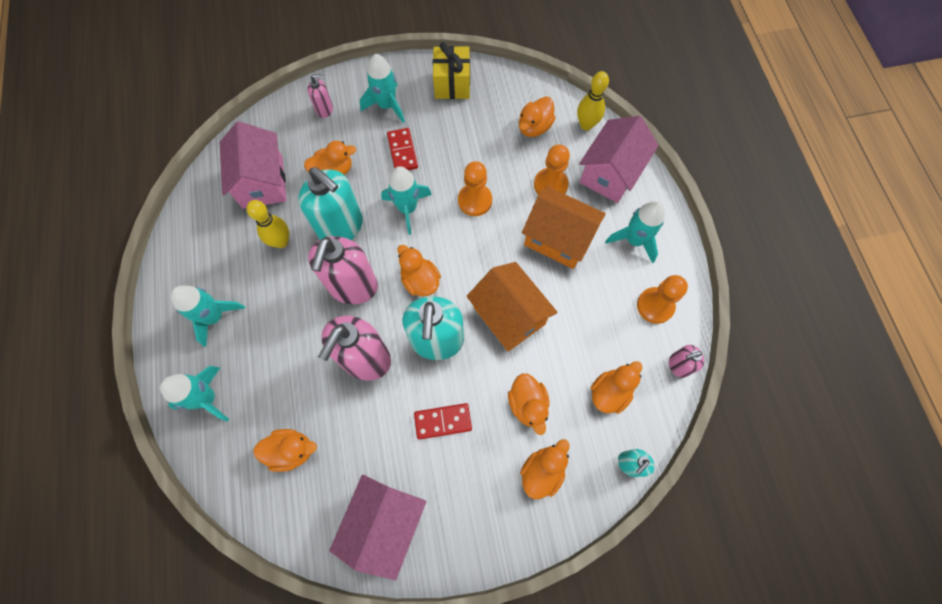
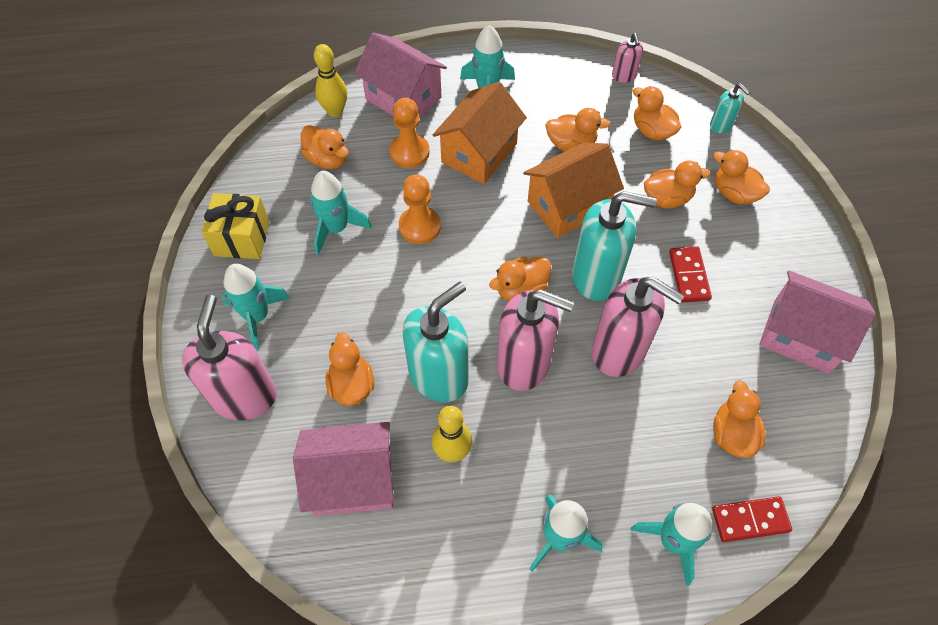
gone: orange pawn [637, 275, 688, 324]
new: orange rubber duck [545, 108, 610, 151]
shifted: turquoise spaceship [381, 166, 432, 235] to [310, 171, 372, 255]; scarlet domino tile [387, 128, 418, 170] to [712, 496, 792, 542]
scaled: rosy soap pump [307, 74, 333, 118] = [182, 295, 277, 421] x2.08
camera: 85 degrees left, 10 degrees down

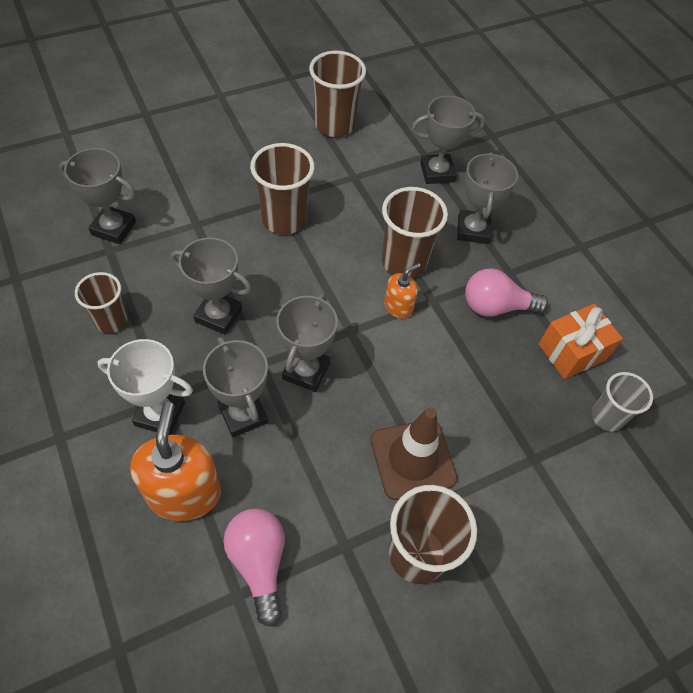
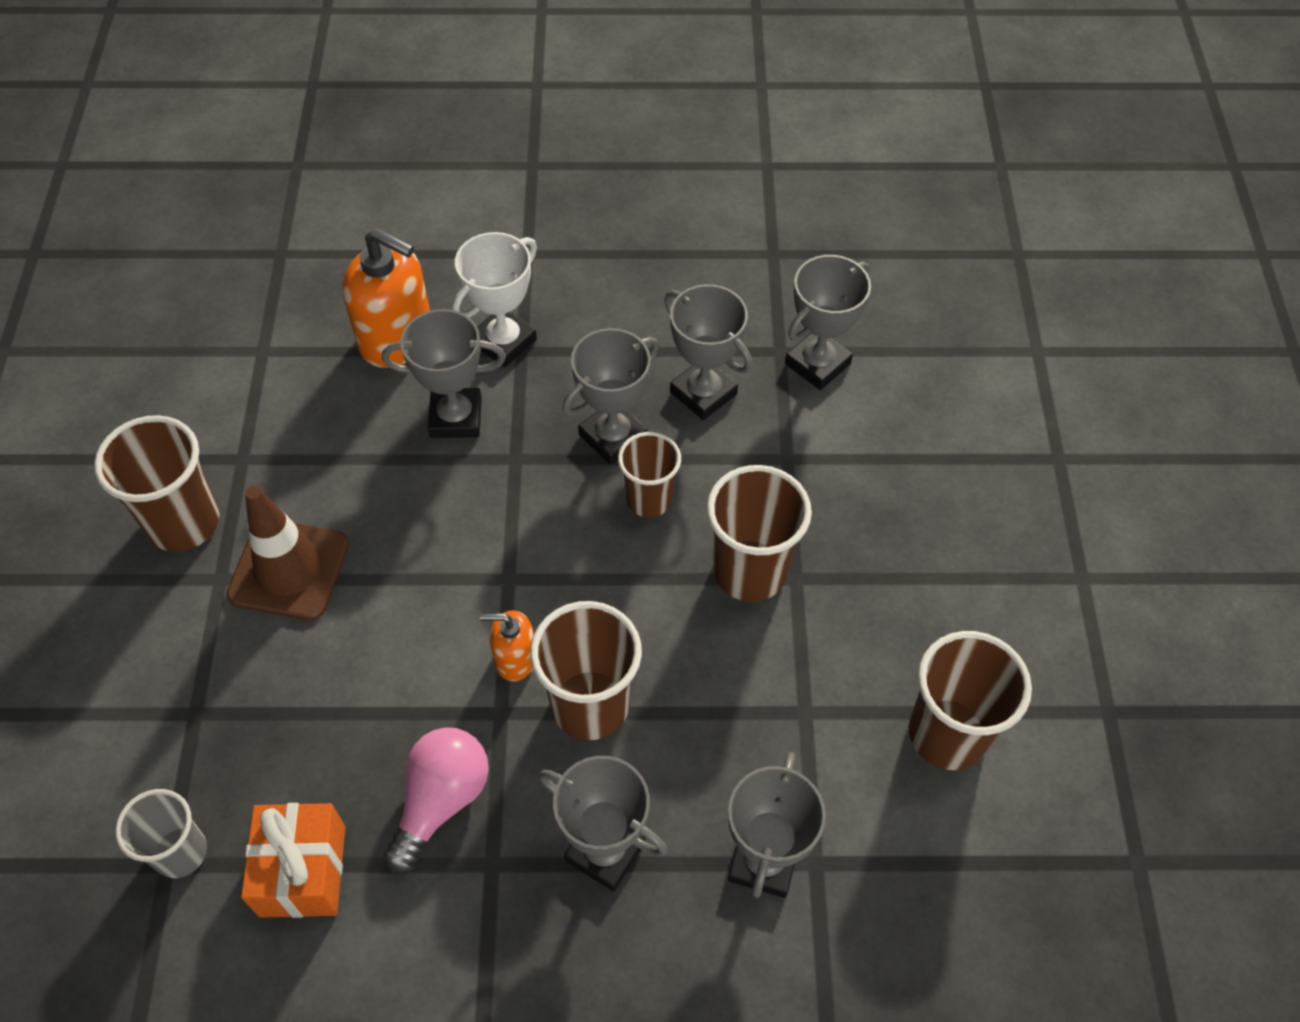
gone: rosy lightbulb [223, 508, 285, 627]
shifted: brown tumbler [75, 272, 127, 333] to [618, 432, 681, 517]; ash-grey trophy [276, 294, 338, 392] to [664, 284, 752, 420]
rotated: orange soap pump [384, 263, 420, 319] = [480, 610, 534, 681] 105 degrees clockwise
camera: 120 degrees right, 0 degrees up

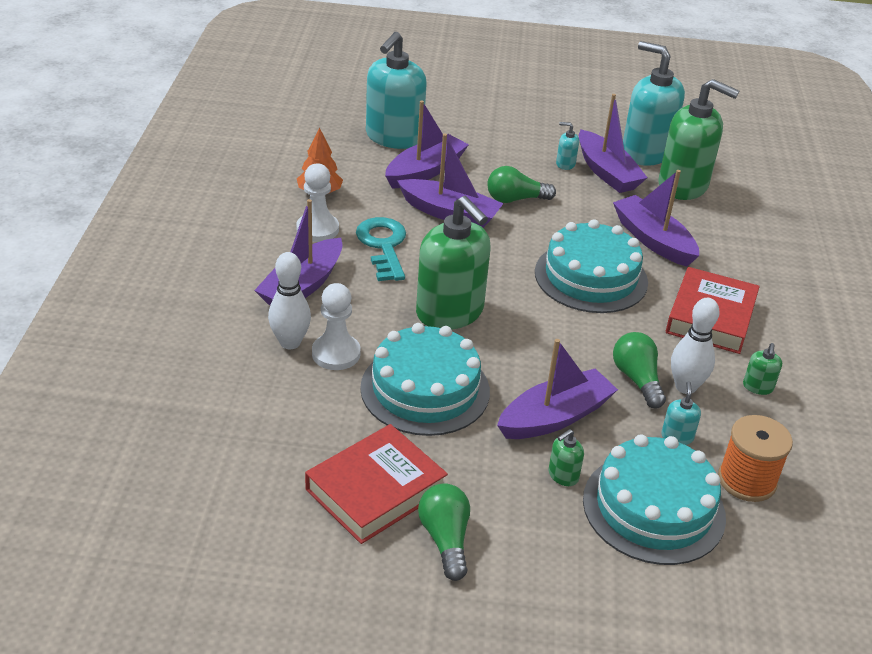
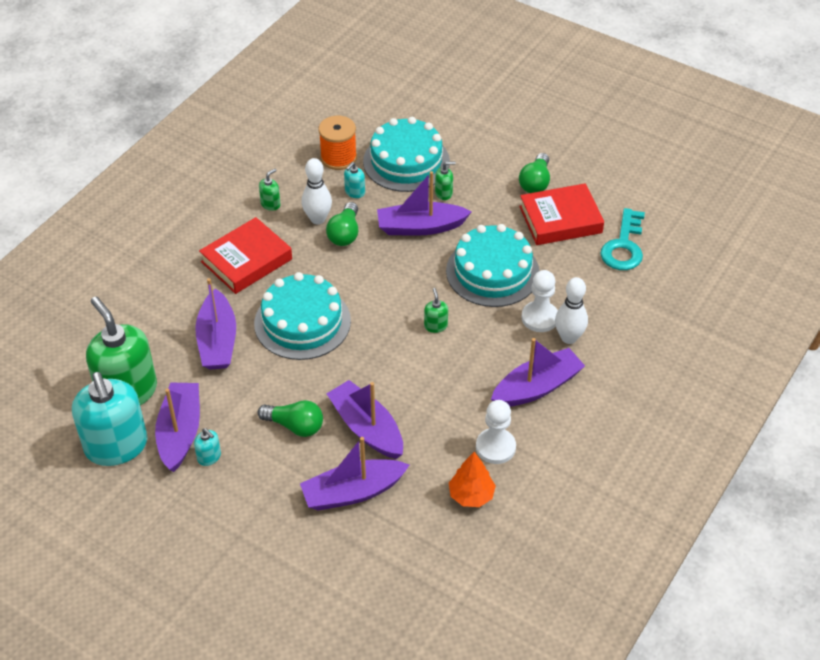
gone: turquoise soap pump [366, 32, 427, 149]
shifted: turquoise latchkey [356, 217, 406, 281] to [600, 208, 645, 270]
scaled: leaf-green soap pump [416, 196, 491, 329] = [424, 288, 448, 333] x0.40
camera: 150 degrees left, 10 degrees up

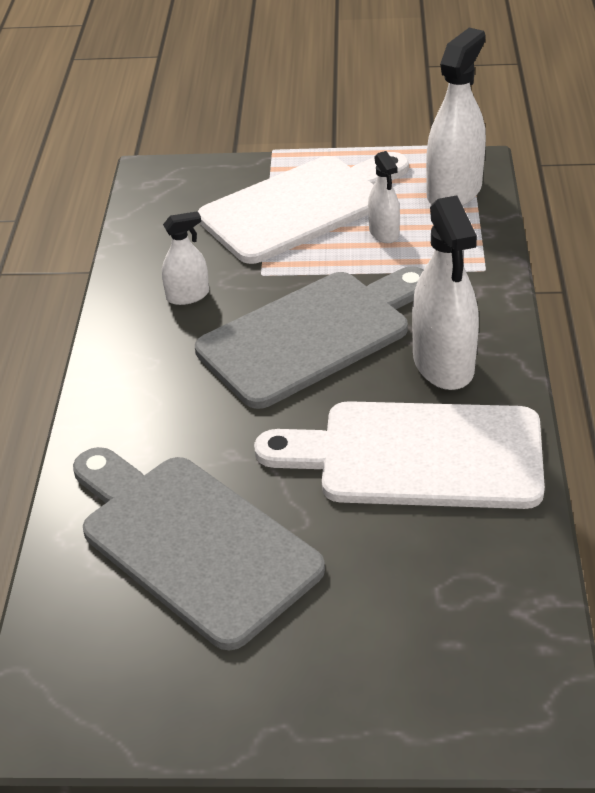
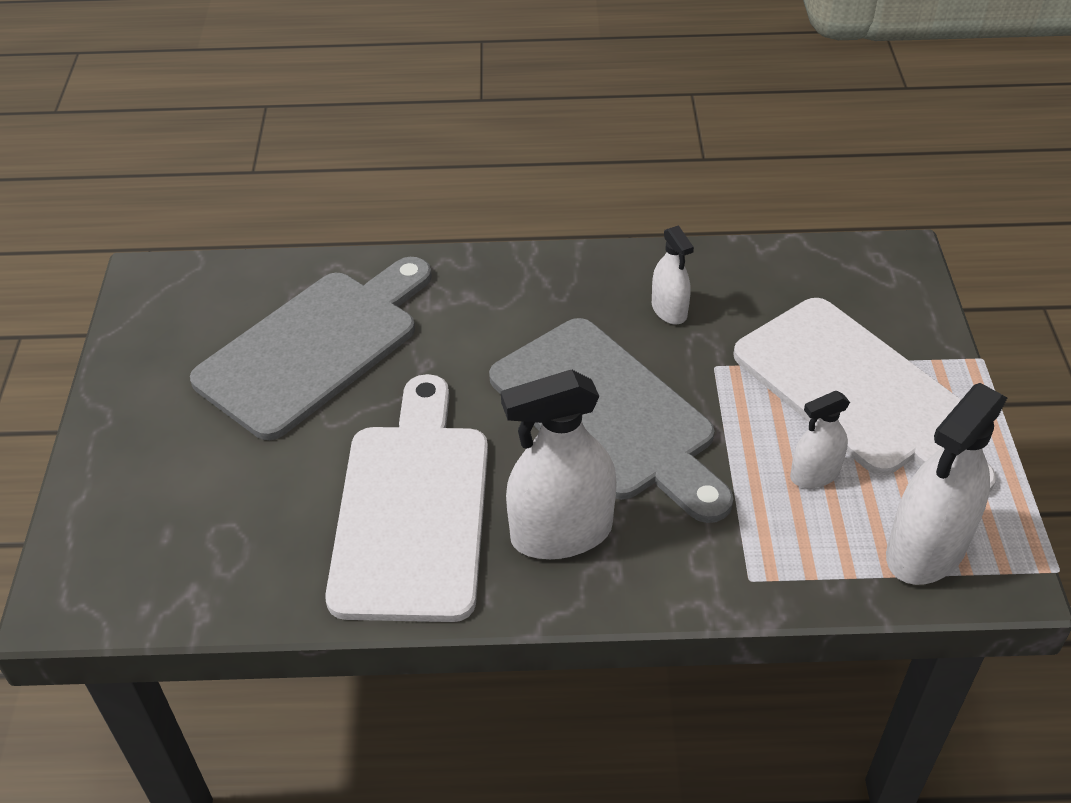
rotated: snow-white sprayer [426, 28, 486, 206] = [886, 383, 1008, 585] 105 degrees clockwise
camera: 85 degrees right, 5 degrees up

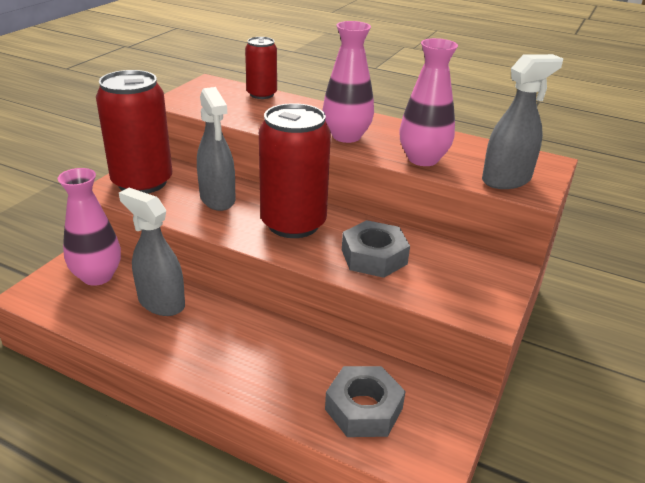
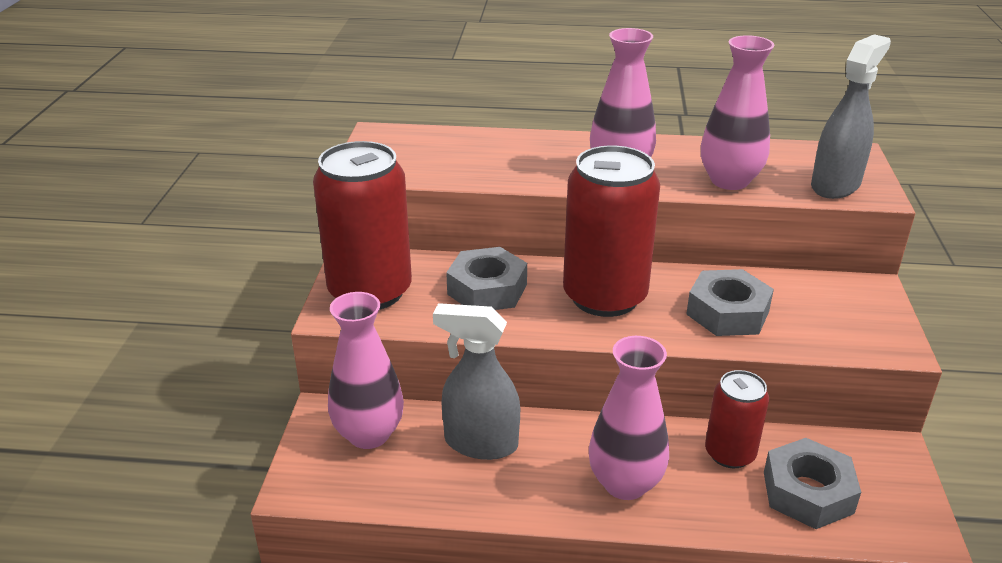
new: rosy vase [589, 336, 669, 500]
shifted: scarlet can [245, 37, 277, 99] to [705, 370, 769, 468]
swapped: ash-grey sprayer [197, 87, 236, 211] to ash-grey hexagon nut [446, 247, 527, 310]
camera: 20 degrees left, 0 degrees up

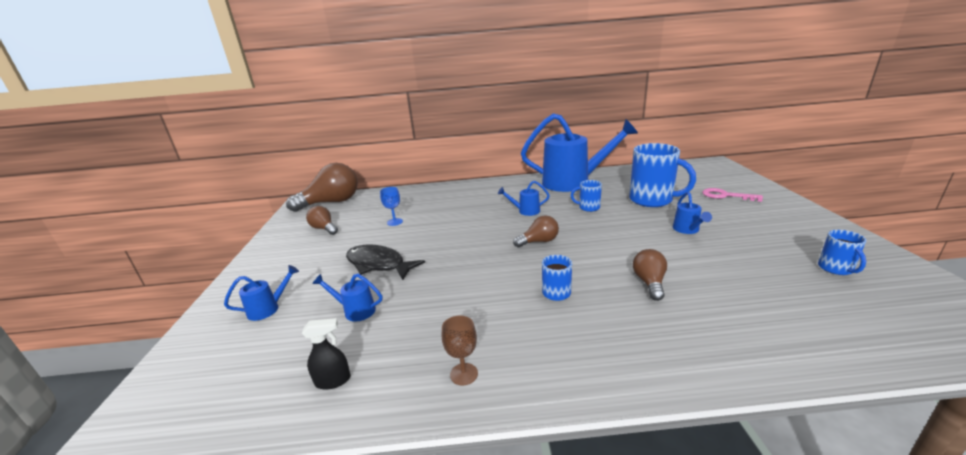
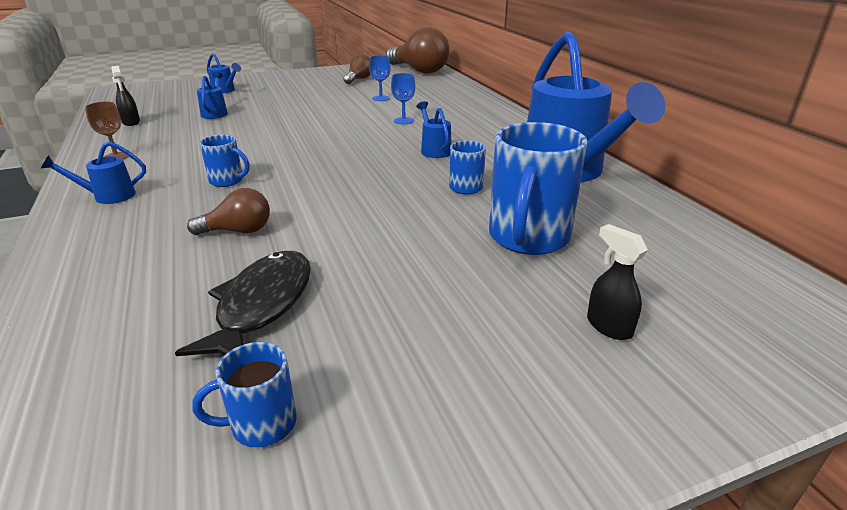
gone: brown lightbulb [513, 215, 559, 247]
new: cobalt wine glass [391, 73, 415, 124]
shifted: black toy fish [346, 244, 425, 280] to [175, 251, 311, 356]; cobalt watering pot [673, 192, 712, 234] to [41, 141, 146, 204]
swapped: rosy latchkey [702, 188, 763, 202] to black sprayer [587, 224, 648, 340]
camera: 70 degrees right, 5 degrees up

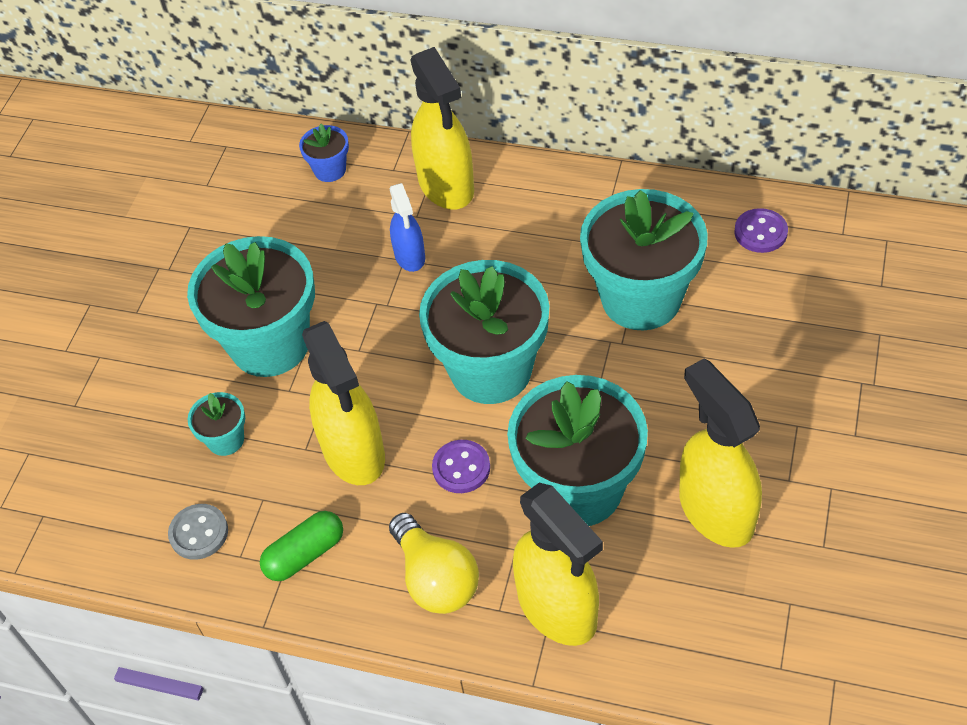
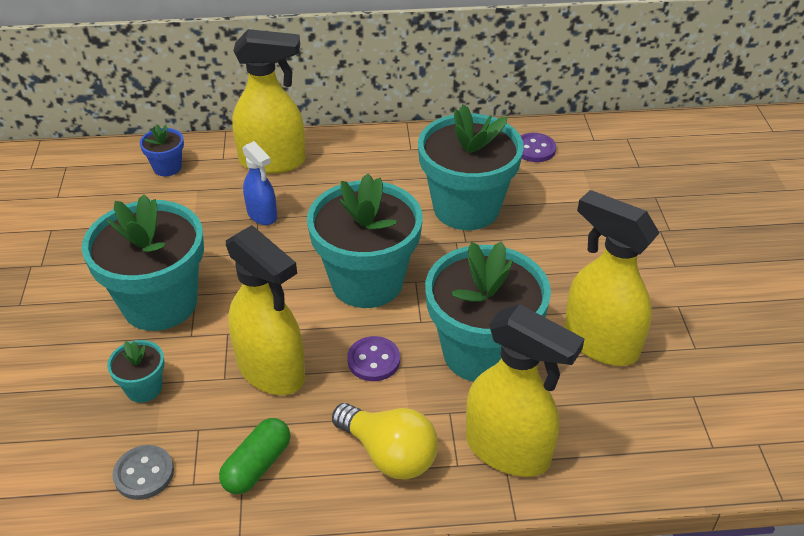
rotated: bright yellow sprayer [410, 47, 474, 209] = [232, 29, 306, 174] 45 degrees counterclockwise
camera: 25 degrees left, 10 degrees down

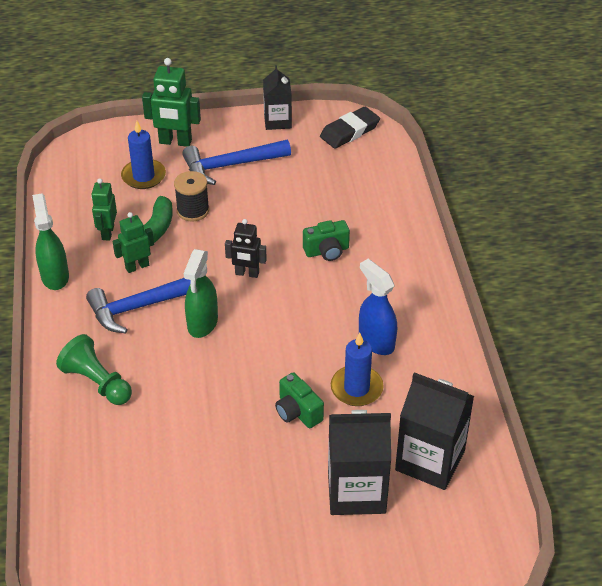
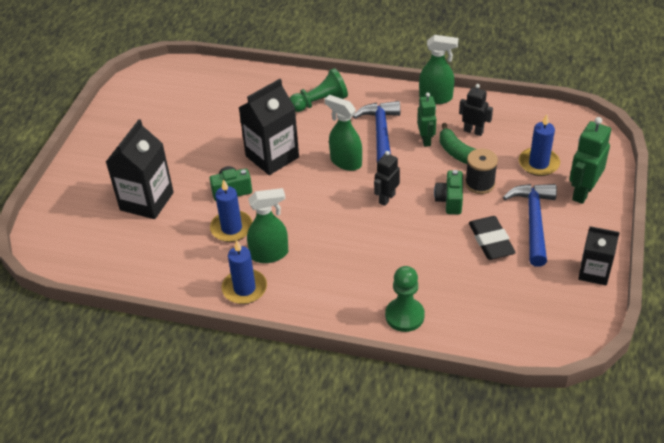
new: cobalt pillar candle [222, 240, 267, 304]; leaf-green pawn [385, 266, 425, 332]
shifted: leaf-green compact camera [303, 220, 350, 261] to [434, 170, 463, 215]; black pencil eraser [320, 107, 380, 149] to [469, 216, 516, 260]; black juice carton [395, 372, 474, 490] to [239, 79, 299, 175]
repainted: leaf-green toy robot [91, 178, 117, 241] to black toy robot [459, 84, 493, 136]; cobalt sprayer [359, 259, 397, 355] to leaf-green sprayer [247, 188, 288, 263]
camera: 115 degrees right, 0 degrees up

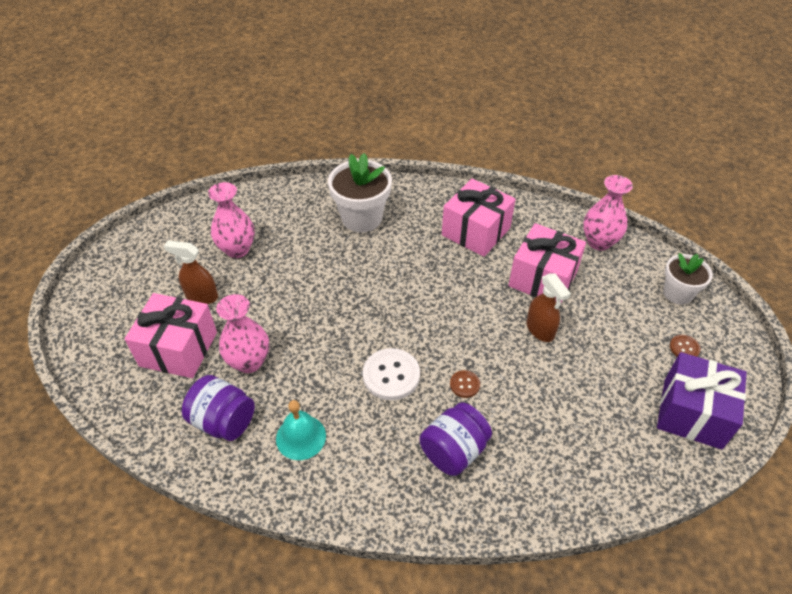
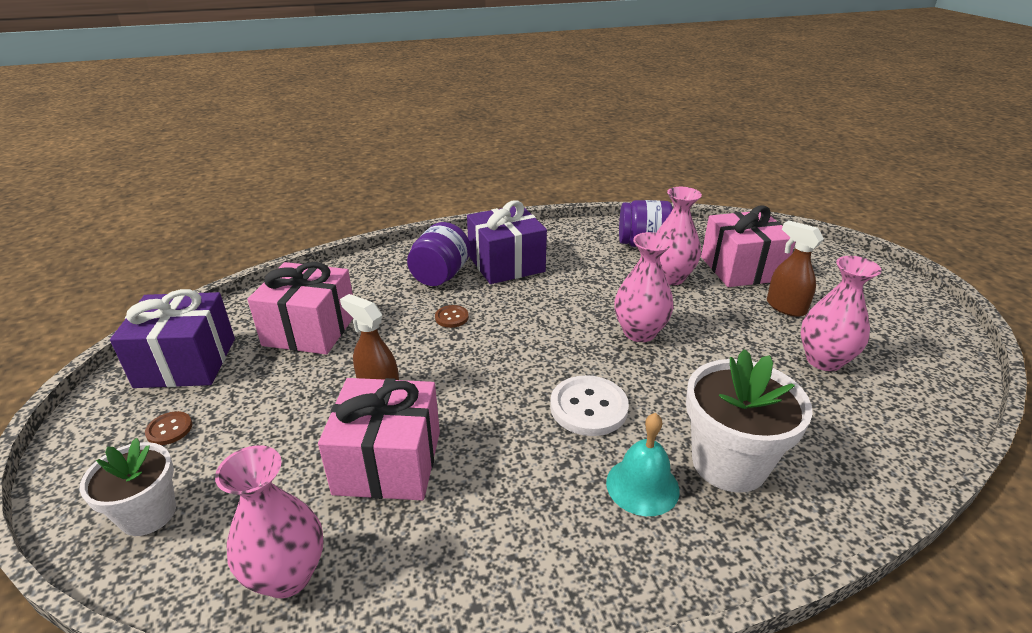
new: violet present [467, 200, 547, 284]; rosy vase [614, 232, 674, 342]
shifted: turquoise hand bell [276, 400, 326, 460] to [606, 413, 680, 516]; snow-white shirt button [363, 348, 420, 400] to [550, 375, 629, 436]; rosy present [442, 179, 516, 257] to [247, 262, 353, 355]
rotated: brown sprayer [164, 240, 218, 304] = [767, 221, 824, 317] 120 degrees counterclockwise
camera: 155 degrees right, 15 degrees down

